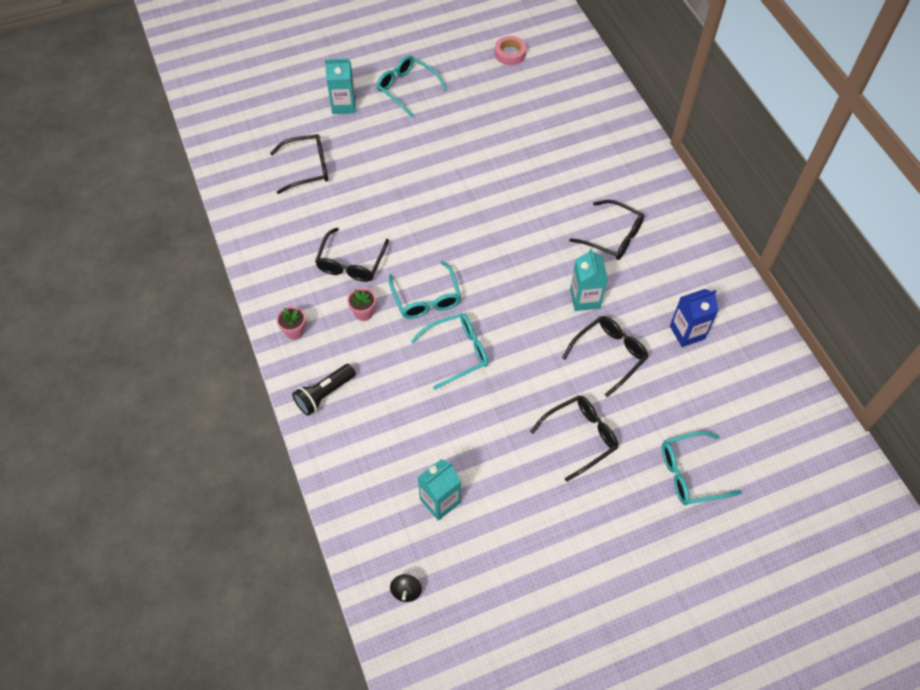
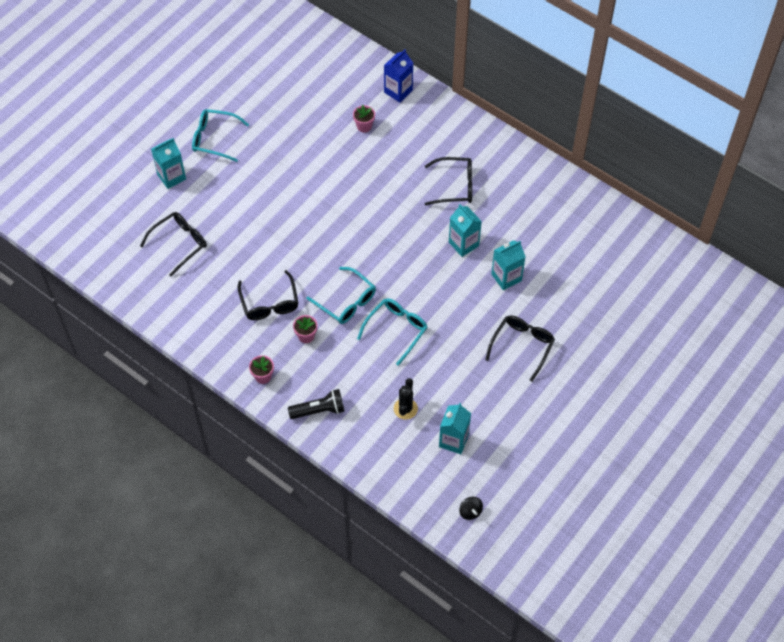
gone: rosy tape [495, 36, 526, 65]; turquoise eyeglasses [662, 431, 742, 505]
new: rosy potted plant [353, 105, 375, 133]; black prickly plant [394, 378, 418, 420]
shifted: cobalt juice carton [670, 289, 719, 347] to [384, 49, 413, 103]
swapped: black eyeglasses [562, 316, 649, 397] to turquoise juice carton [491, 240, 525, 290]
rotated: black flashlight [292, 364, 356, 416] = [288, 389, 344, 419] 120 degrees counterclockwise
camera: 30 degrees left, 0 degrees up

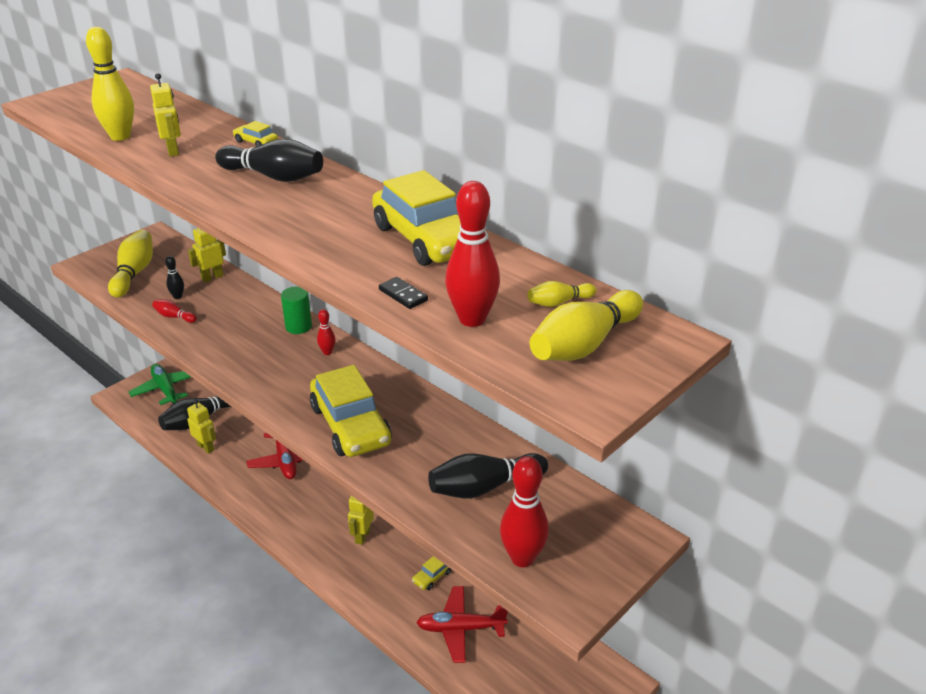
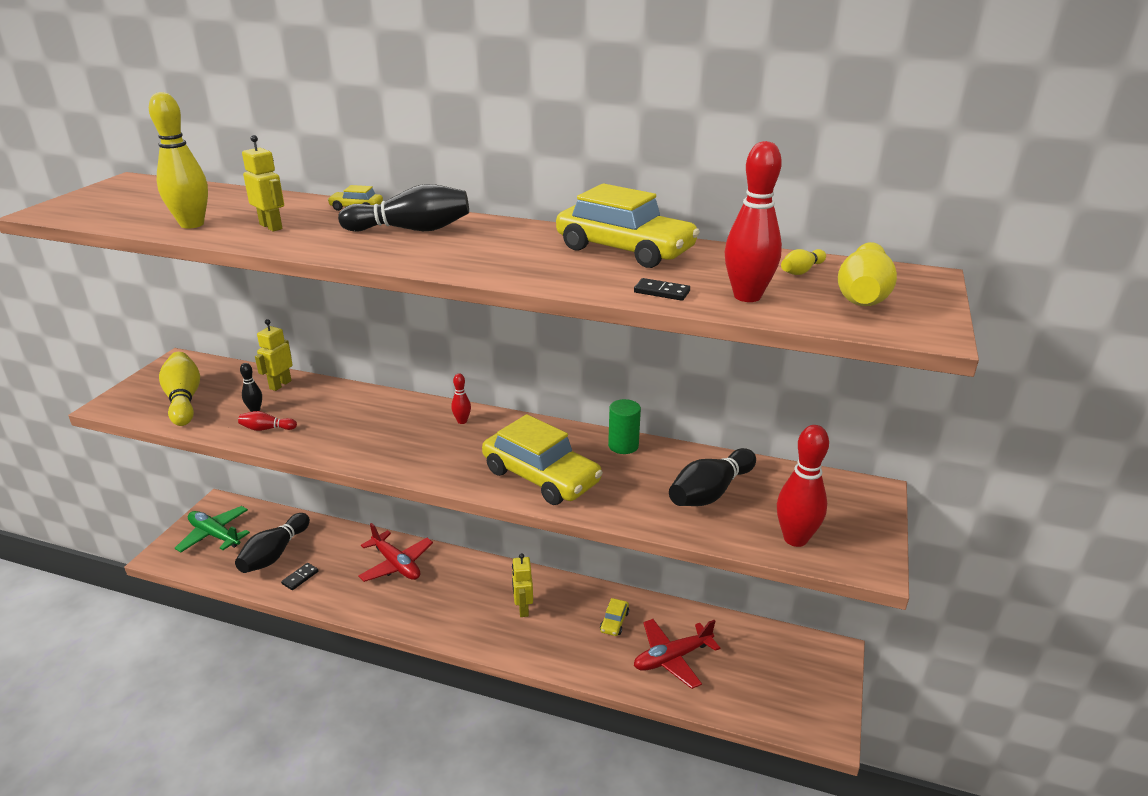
shifted: leaf-green solid cylinder [281, 287, 312, 334] to [608, 399, 641, 454]
swapped: bright yellow toy robot [187, 399, 216, 454] to black domino tile [281, 563, 319, 590]
camera: 25 degrees left, 5 degrees down

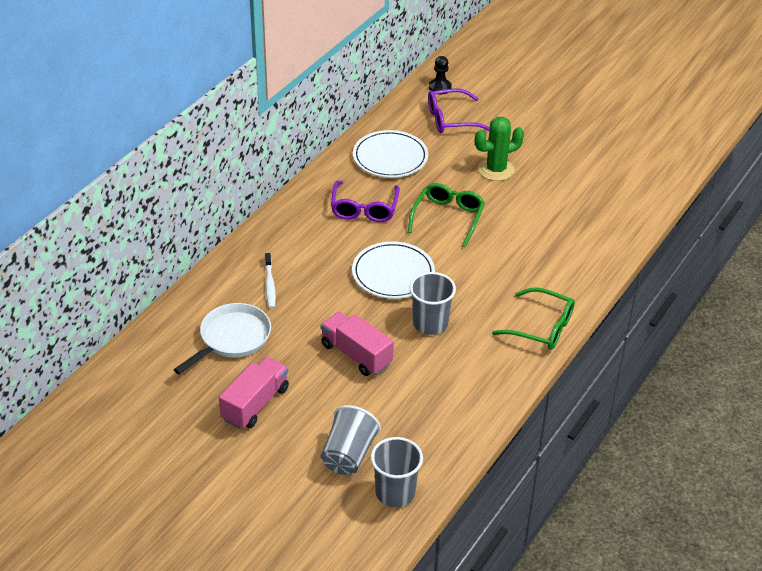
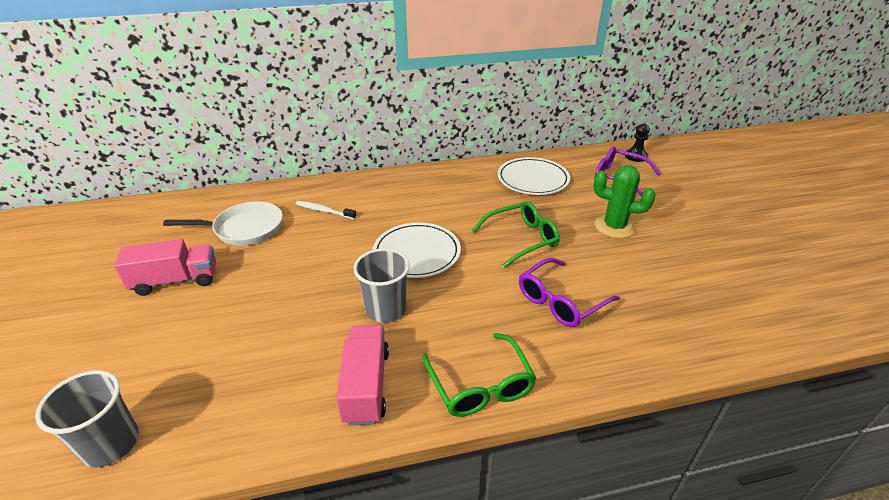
gone: ash-grey tumbler [321, 405, 381, 475]
shifted: rosy toy truck [321, 312, 394, 376] to [336, 325, 389, 425]; violet eyeglasses [331, 181, 400, 222] to [519, 258, 620, 327]
rotated: snow-white toothbrush [265, 253, 276, 309] = [296, 201, 357, 219] 75 degrees clockwise
camera: 45 degrees right, 5 degrees down

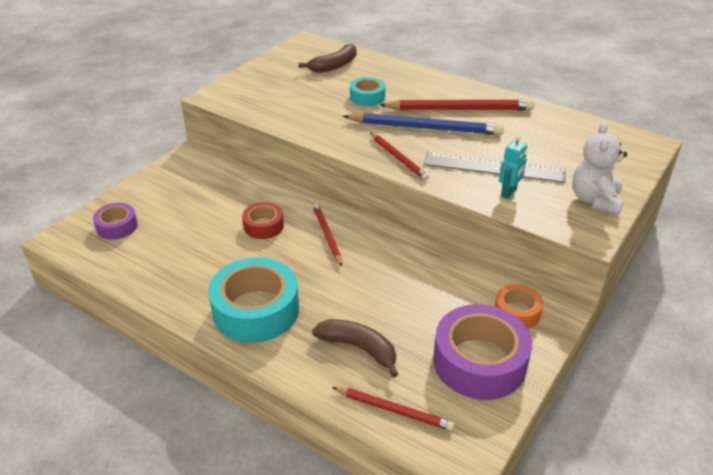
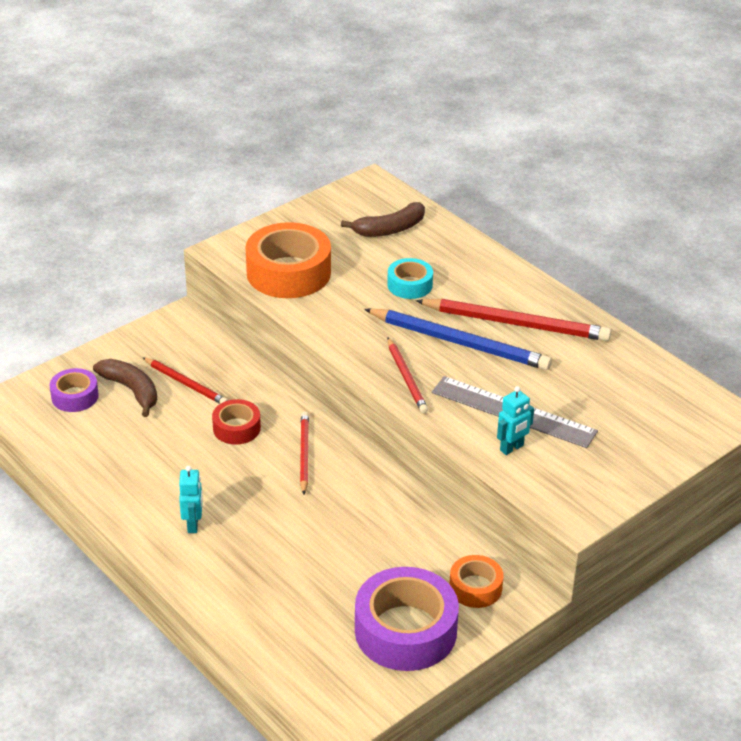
gone: snow-white teddy [572, 122, 628, 215]
new: orange tape [245, 222, 331, 298]
shifted: brown banana [312, 319, 398, 378] to [93, 359, 157, 417]; scarlet lead pencil [332, 387, 455, 431] to [142, 357, 228, 404]
swapped: turquoise tape [208, 257, 299, 343] to turquoise toy robot [179, 466, 203, 533]
camera: 15 degrees right, 0 degrees up

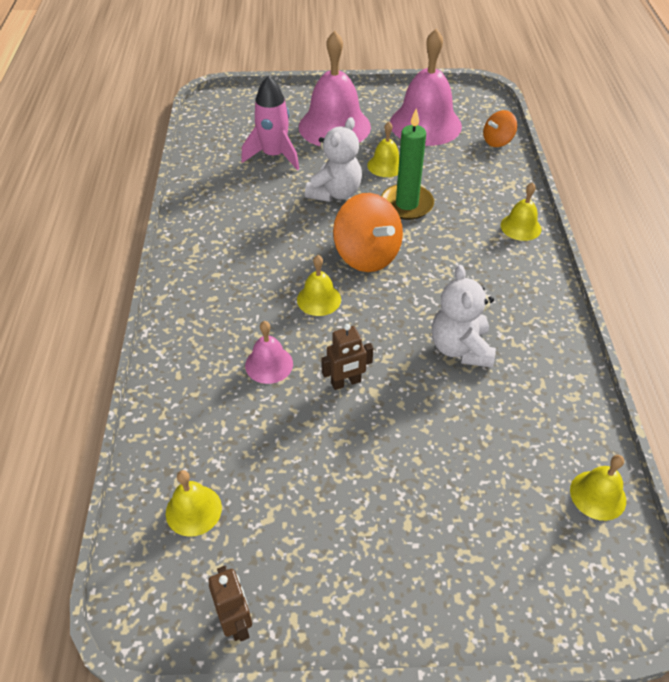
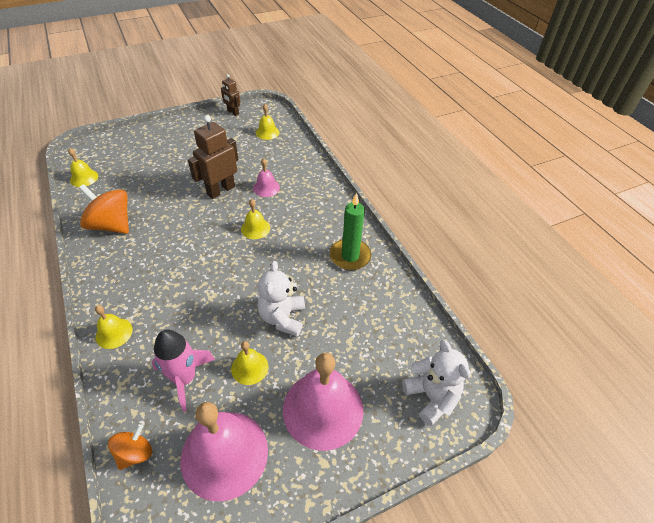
shifted: rosy spaceship [241, 76, 299, 170] to [152, 330, 215, 412]; orange spinning top [333, 193, 403, 272] to [79, 184, 129, 234]; leaf-green pillar candle [381, 108, 434, 220] to [330, 193, 371, 270]; snow-white teddy [432, 265, 496, 368] to [402, 340, 470, 426]
scaled: brown toy robot [321, 324, 373, 390] = [188, 115, 238, 199] x1.76
camera: 155 degrees right, 0 degrees up

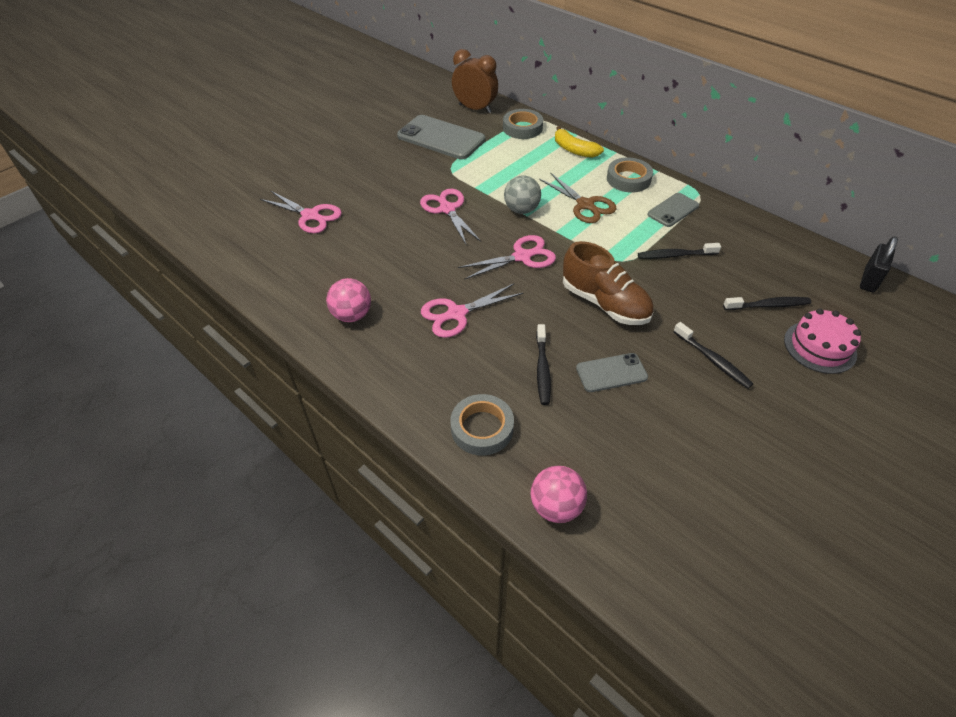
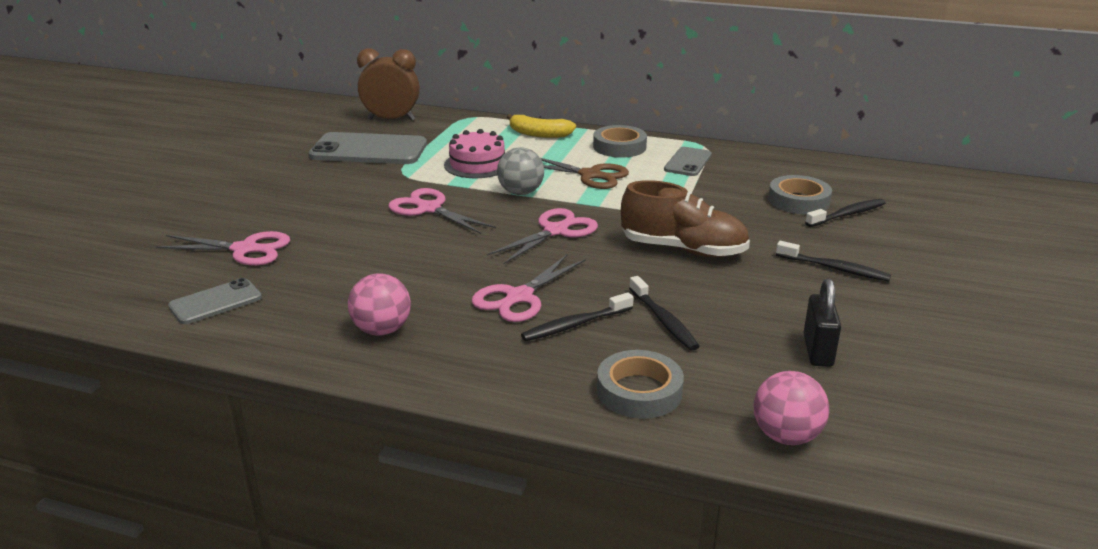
shifted: ash-grey tape [503, 109, 543, 139] to [768, 175, 832, 214]; ash-grey phone [576, 353, 648, 392] to [168, 278, 262, 324]; black toothbrush [638, 243, 721, 259] to [521, 292, 633, 341]; rosy cake [784, 308, 861, 374] to [444, 129, 505, 178]; black lock [860, 236, 898, 292] to [803, 278, 841, 367]
camera: 25 degrees left, 20 degrees down

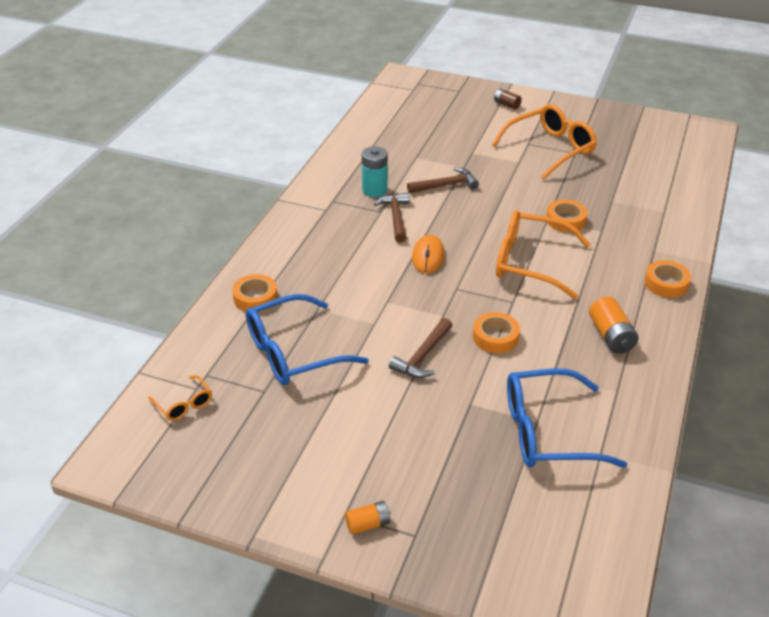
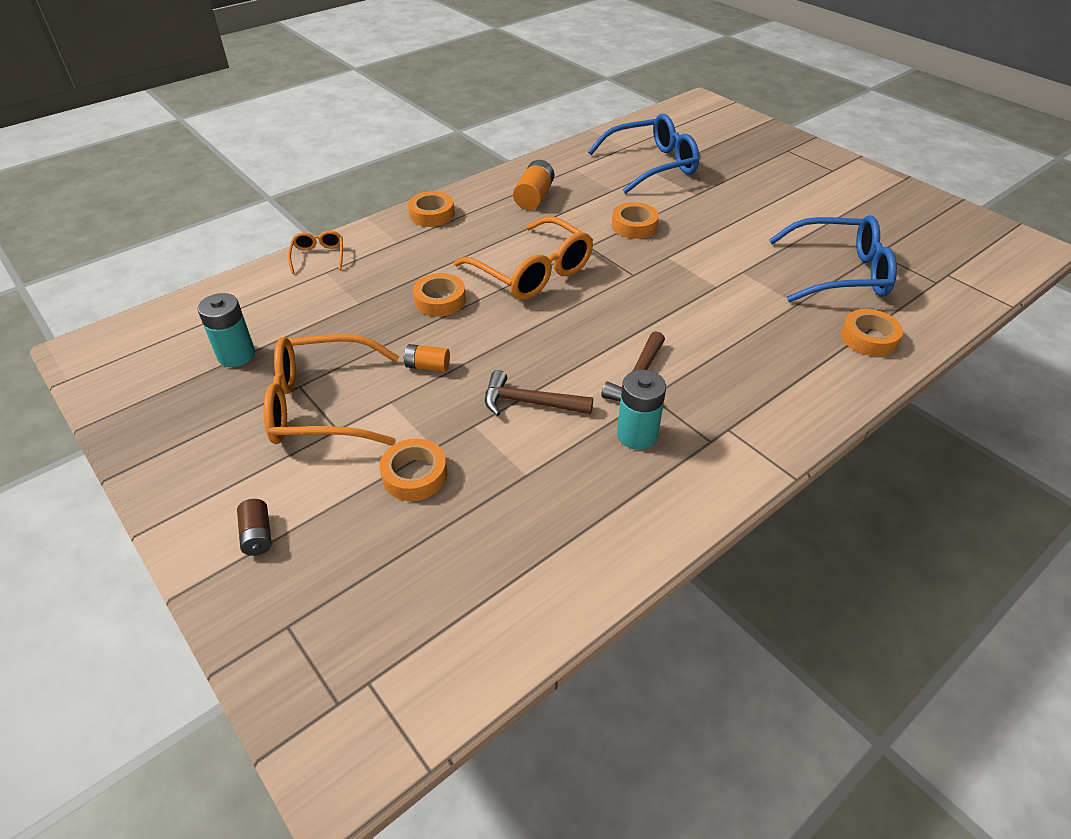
gone: brown hammer [389, 318, 452, 378]; orange mouse [412, 235, 445, 274]
new: turquoise power cell [197, 293, 255, 367]; orange tape [379, 439, 447, 501]
shifted: orange eyeglasses [148, 375, 212, 421] to [288, 231, 343, 274]; orange power cell [345, 501, 391, 535] to [403, 344, 450, 372]
rotated: cobalt eyeglasses [507, 368, 627, 468] = [588, 114, 699, 194] 45 degrees counterclockwise
camera: 150 degrees left, 5 degrees up

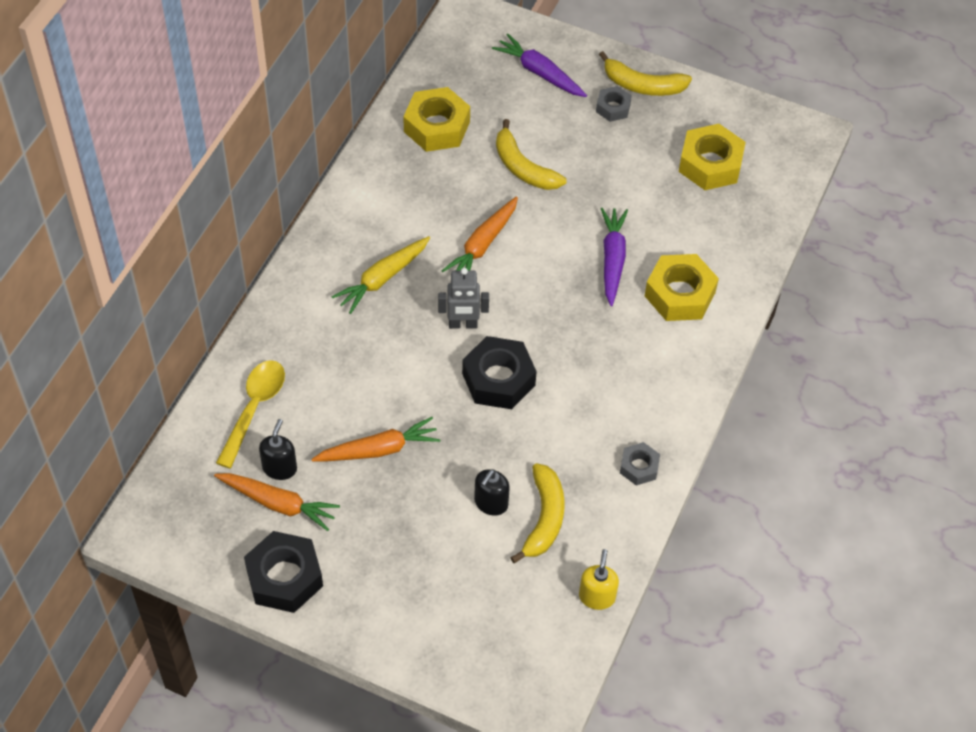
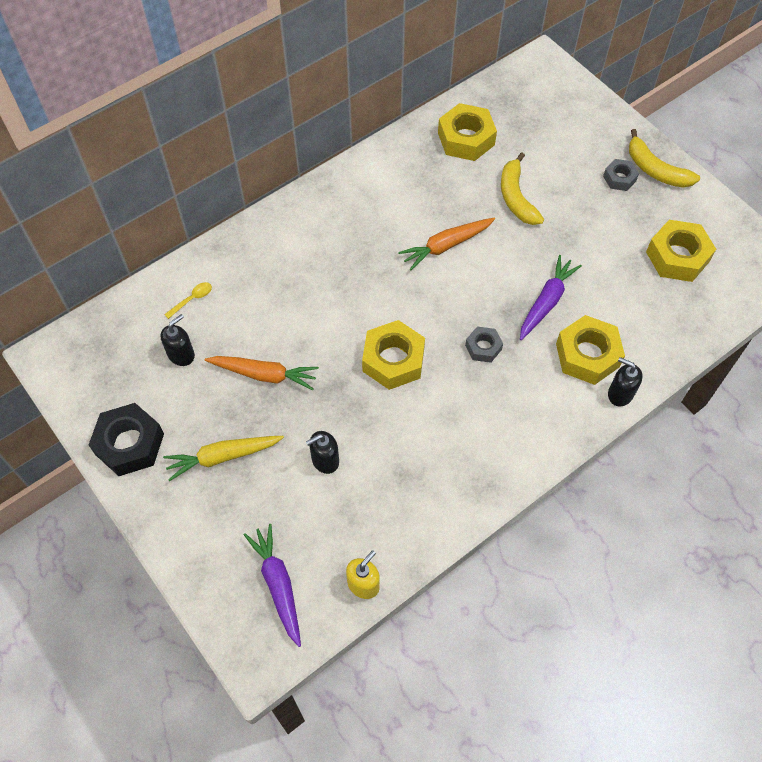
gone: orange carrot [214, 473, 340, 531]; ash-grey toy robot [438, 268, 489, 329]; bright yellow banana [510, 463, 565, 563]
new: black soap pump [608, 357, 643, 407]
shifted: bright yellow carrot [332, 236, 430, 314] to [163, 436, 284, 481]; violet carrot [492, 34, 587, 97] to [244, 524, 301, 647]; ash-grey hexagon nut [620, 442, 660, 486] to [465, 326, 503, 363]
repainted: black hexagon nut [462, 336, 537, 409] to bright yellow hexagon nut [362, 320, 425, 390]
scaled: bright yellow tablespoon [216, 360, 285, 468] = [164, 282, 212, 319] x0.51
camera: 30 degrees right, 5 degrees up

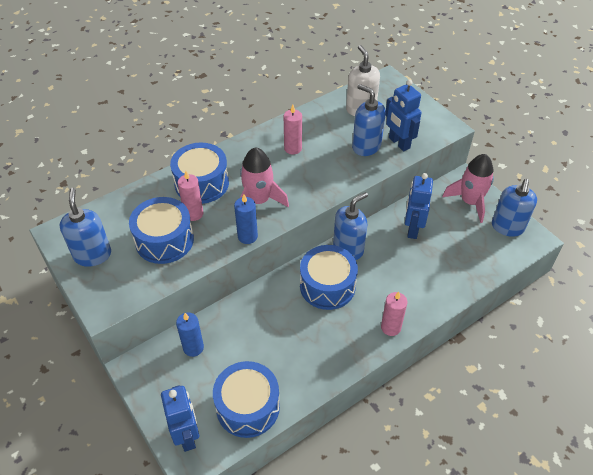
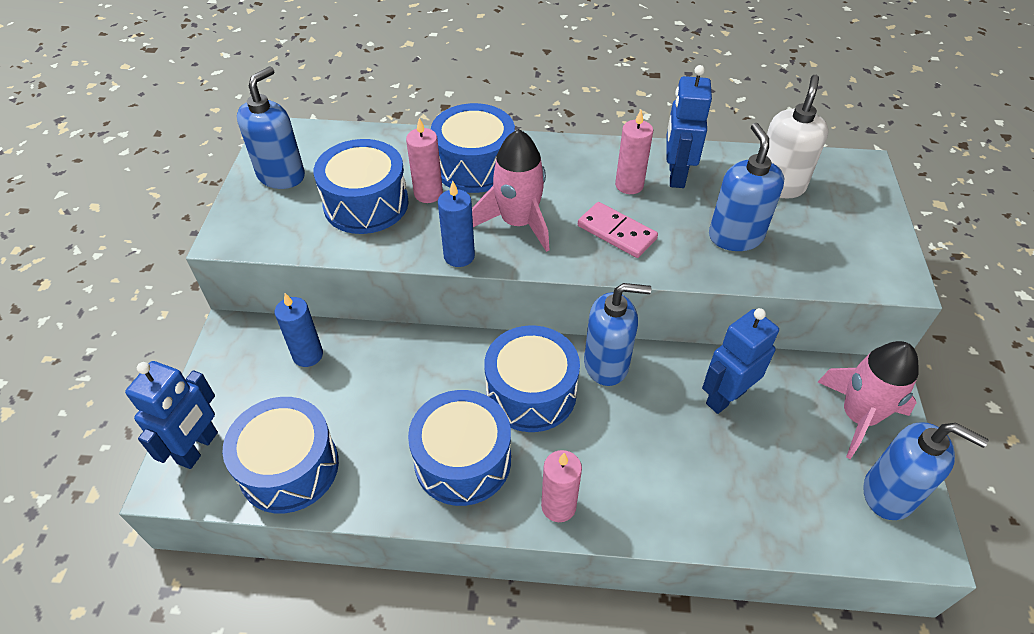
new: cobalt snare drum [408, 390, 511, 506]; rosy domino tile [578, 202, 658, 258]
shifted: cobalt toy robot [386, 79, 422, 151] to [666, 65, 712, 188]
rotated: cobalt soap pump [492, 179, 537, 237] = [863, 422, 988, 520] 120 degrees counterclockwise
camera: 40 degrees right, 0 degrees up

